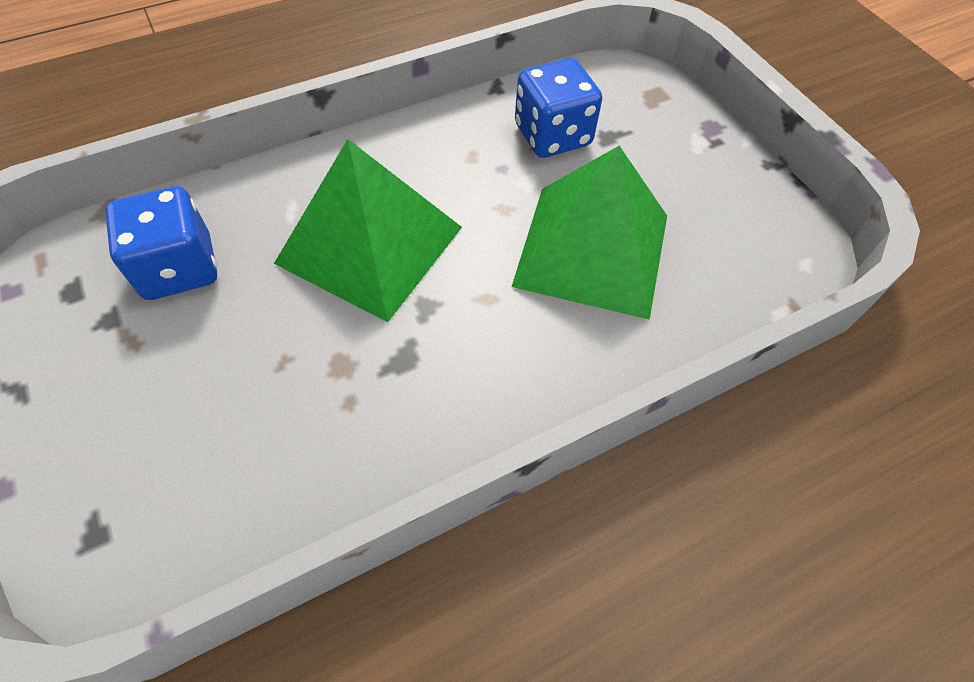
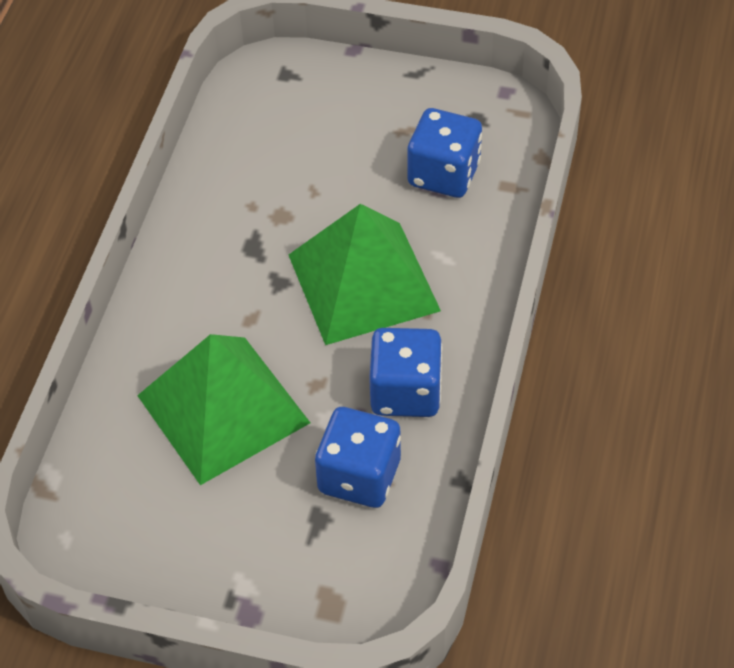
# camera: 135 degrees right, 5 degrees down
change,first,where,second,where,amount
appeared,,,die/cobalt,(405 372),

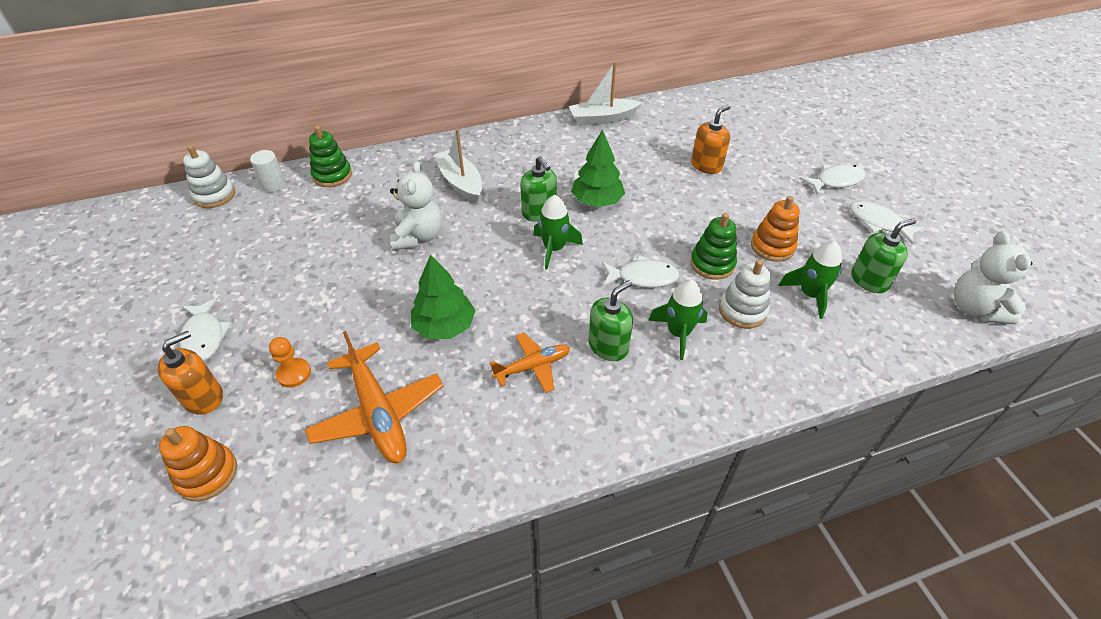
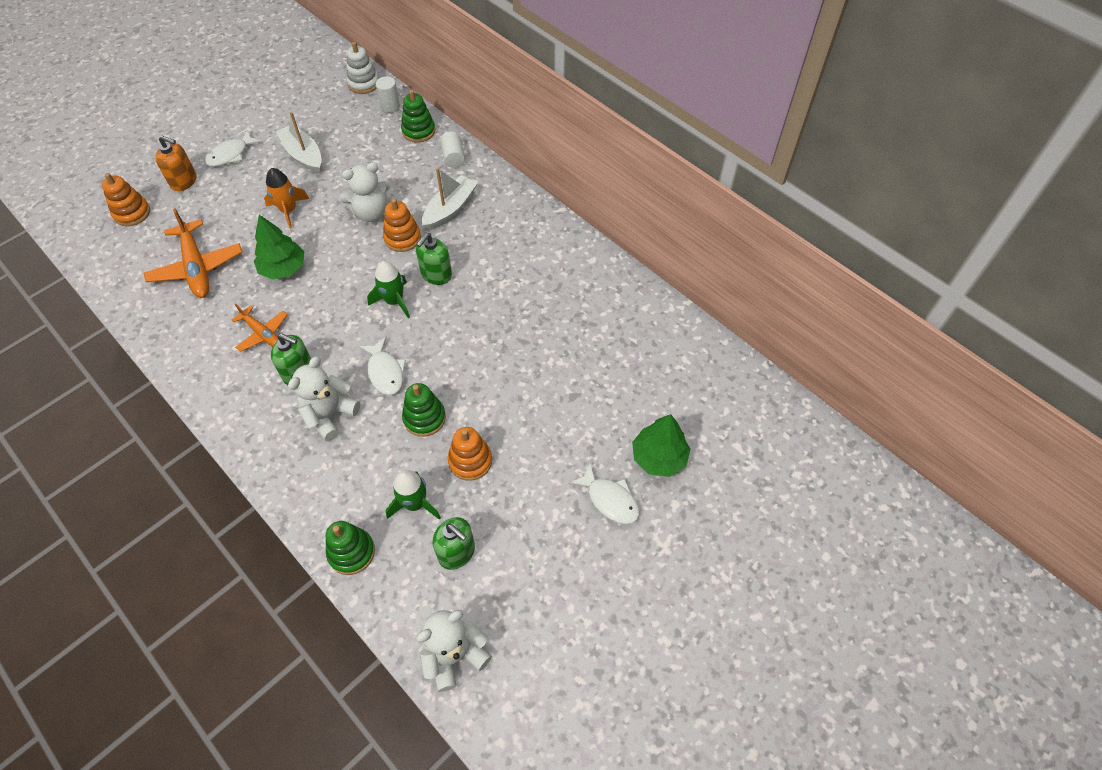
# camera: 65 degrees right, 10 degrees up
change,first,where,second,where,amount
missing,pawn/orange,(290 362),,,
spun,toy plane/orange,(374 397),,(193 253),60 degrees counterclockwise
relocated,boat/white,(605 94),,(299 142),
relocated,fir tree/leaf-green,(598 168),,(661 445),
exchanged,rocket/leaf-green,(678 320),teddy/white,(324 398),
missing,soap pump/orange,(711 139),,,
missing,stacking rings/white,(744 294),,,
missing,fish figure/white,(887 223),,,
appeared,,,rocket/orange,(286 198),
appeared,,,stacking rings/leaf-green,(350 548),
appeared,,,stacking rings/orange,(402 225),
appeared,,,solid cylinder/white,(452 150),

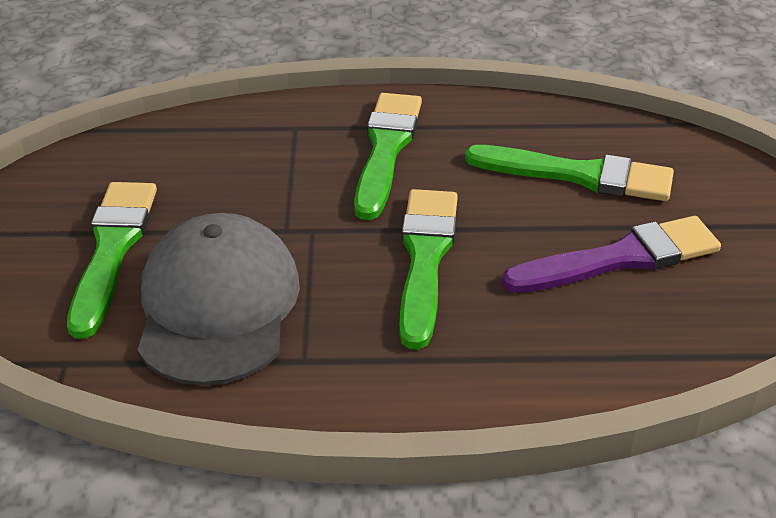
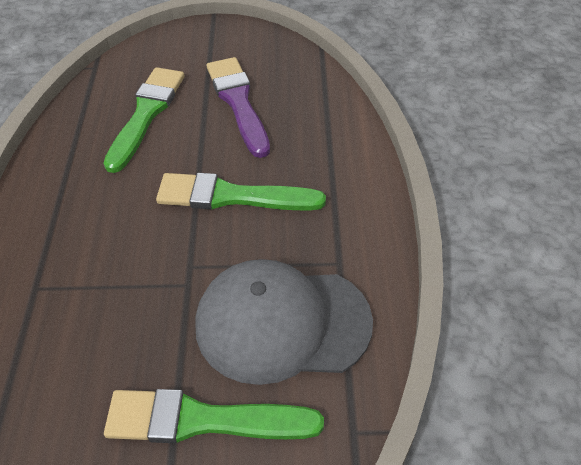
# camera: 90 degrees left, 10 degrees up
change,first,where,second,where,amount
missing,brush/leaf-green,(388 156),,,

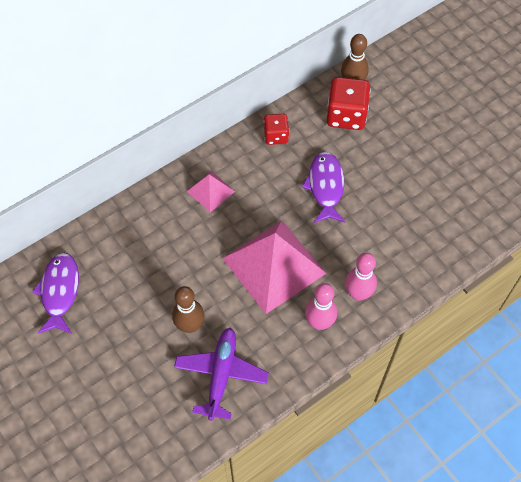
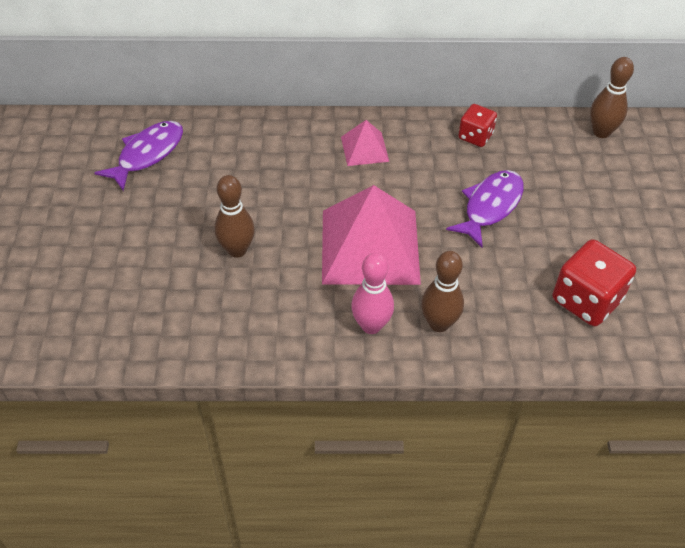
# camera: 35 degrees right, 10 degrees down
change,first,where,second,where,amount
missing,toy plane/purple,(221 374),,,
relocated,die/red,(349 103),,(594 282),
colour,skittle/pink,(361 277),skittle/brown,(442 291),

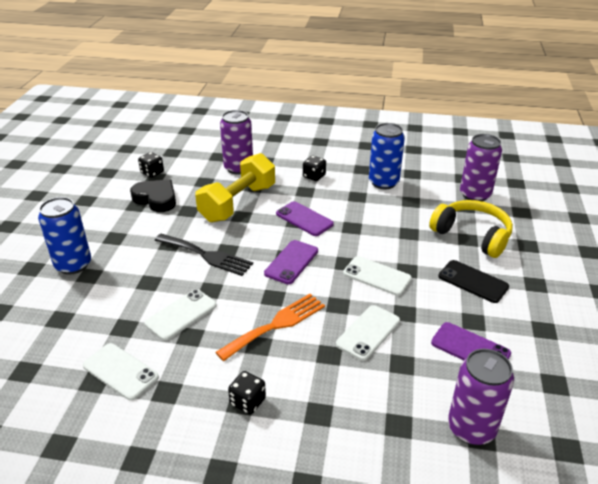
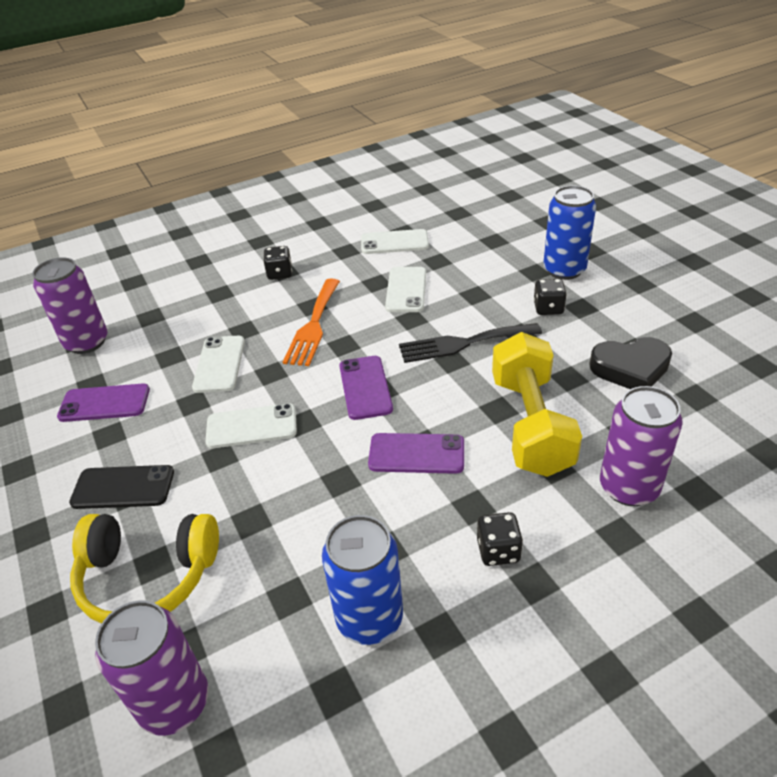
# camera: 145 degrees right, 5 degrees up
change,first,where,second,where,amount
relocated,die/ebony,(151 165),,(550 297),

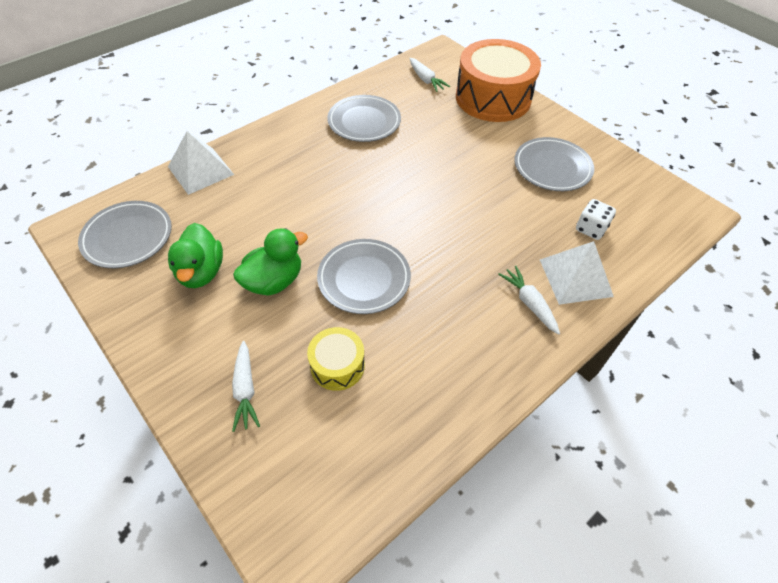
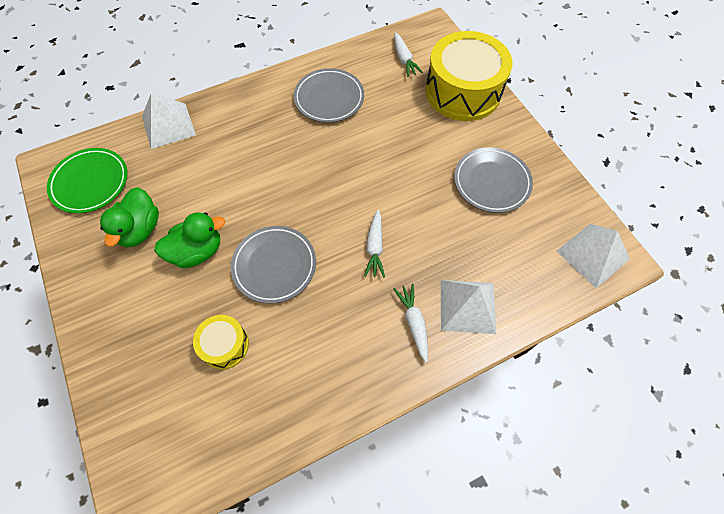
# camera: 15 degrees right, 10 degrees up
change,first,where,second,where,amount
colour,plate/grey,(125 234),plate/leaf-green,(87 180),
relocated,root vegetable/white,(246 386),,(374 244),
colour,toy drum/orange,(498 80),toy drum/bright yellow,(468 76),
missing,die/white,(596 219),,,
appeared,,,pyramid shape/white,(593 256),

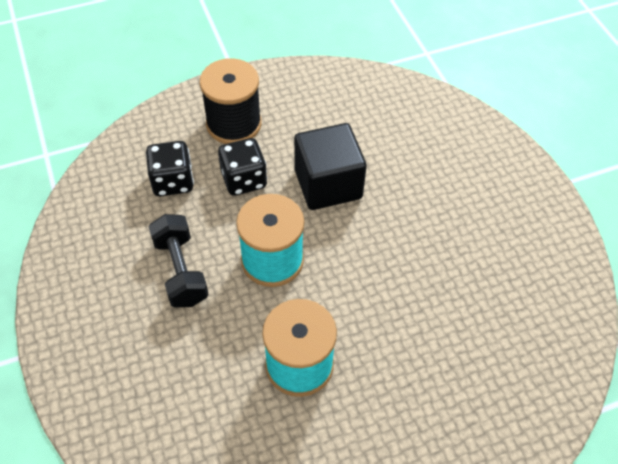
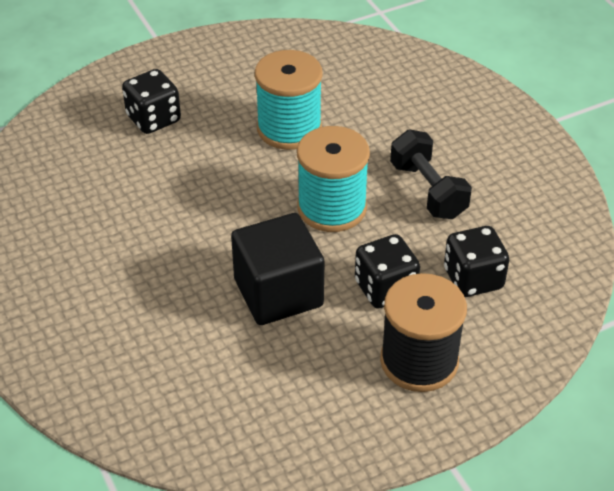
# camera: 175 degrees right, 10 degrees down
change,first,where,second,where,amount
appeared,,,die/ebony,(151 101),

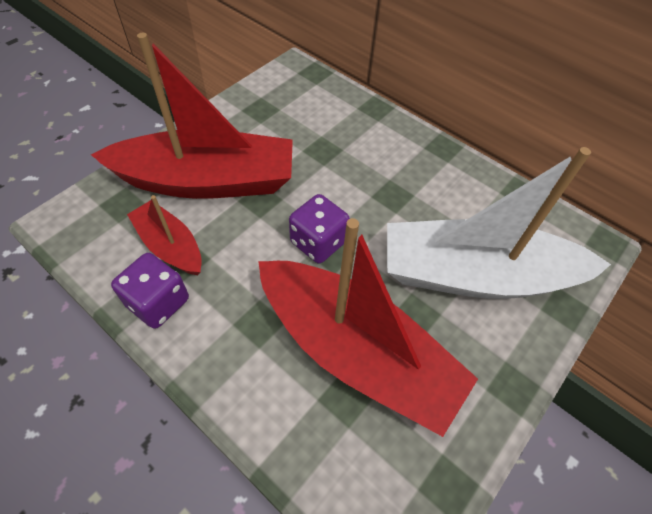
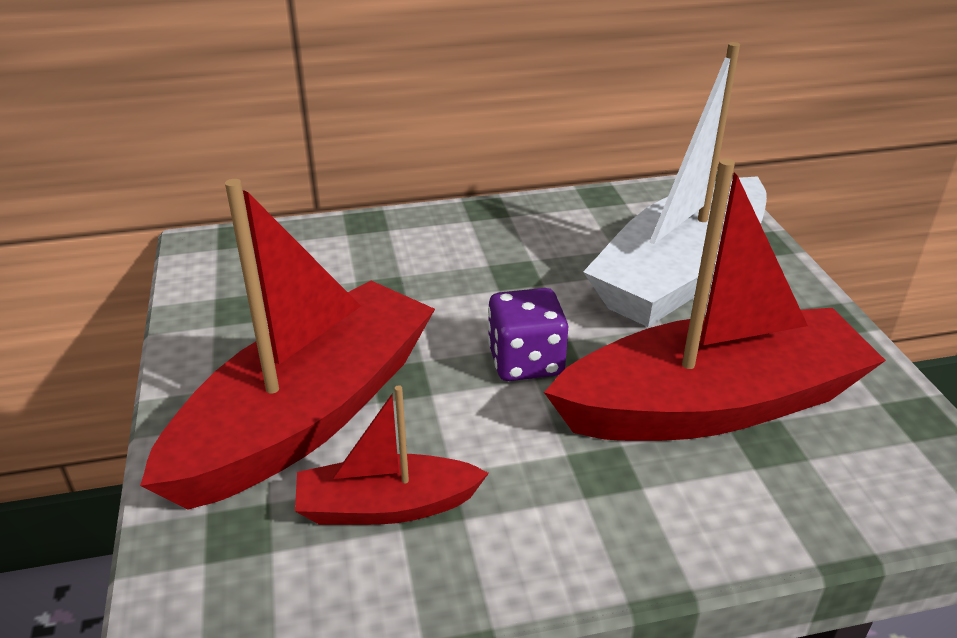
# camera: 50 degrees left, 20 degrees down
change,first,where,second,where,amount
missing,die/purple,(150 291),,,

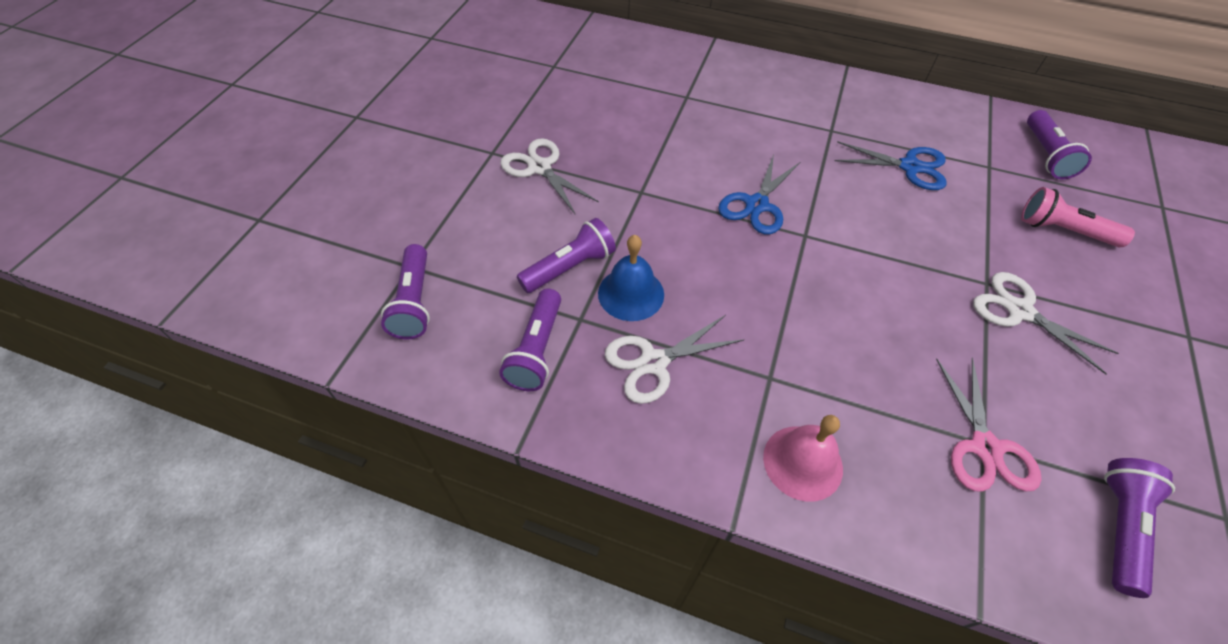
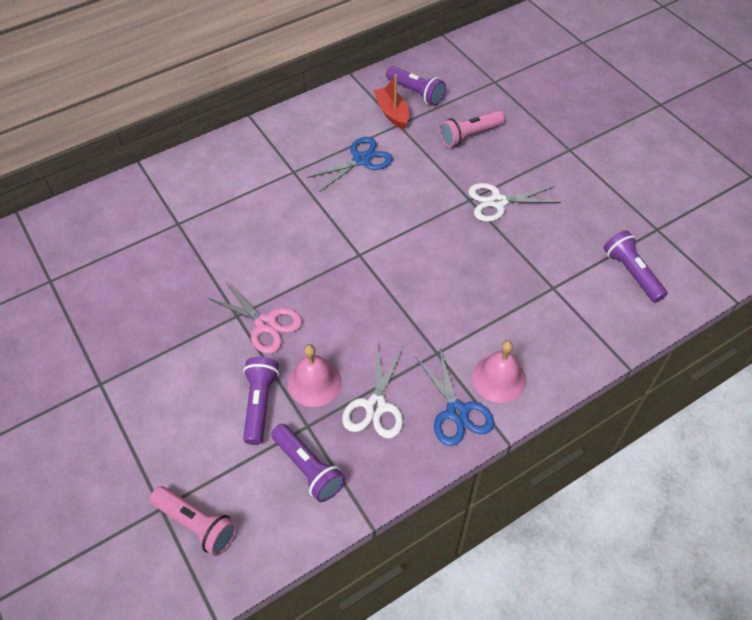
# camera: 50 degrees left, 0 degrees up
change,first,where,second,where,amount
colour,pocket torch/purple,(405 291),pocket torch/pink,(193 521),
missing,shears/white,(549 176),,,
colour,bell/cobalt,(631 278),bell/pink,(315 375),
relocated,shears/cobalt,(759 194),,(455 397),
relocated,shears/pink,(989 424),,(255 318),
appeared,,,boat/red,(391 101),

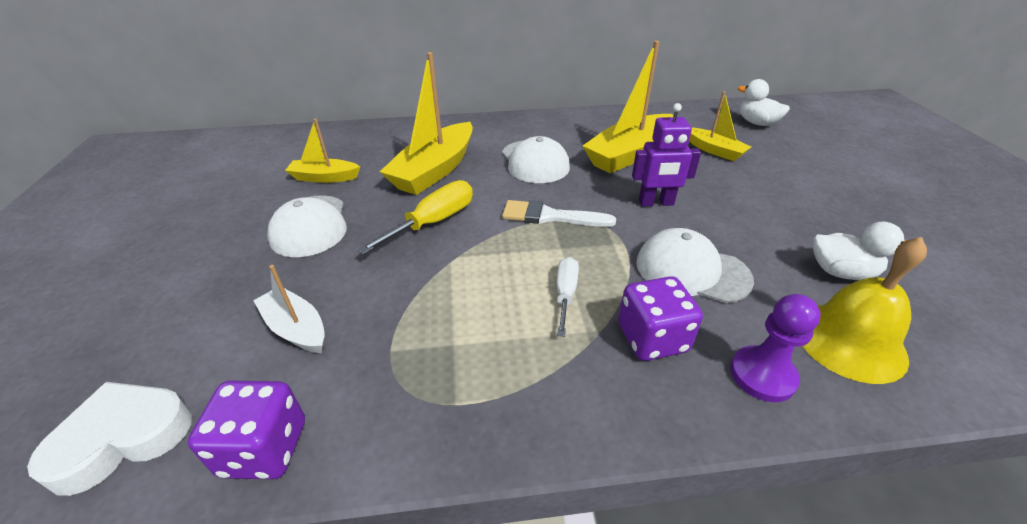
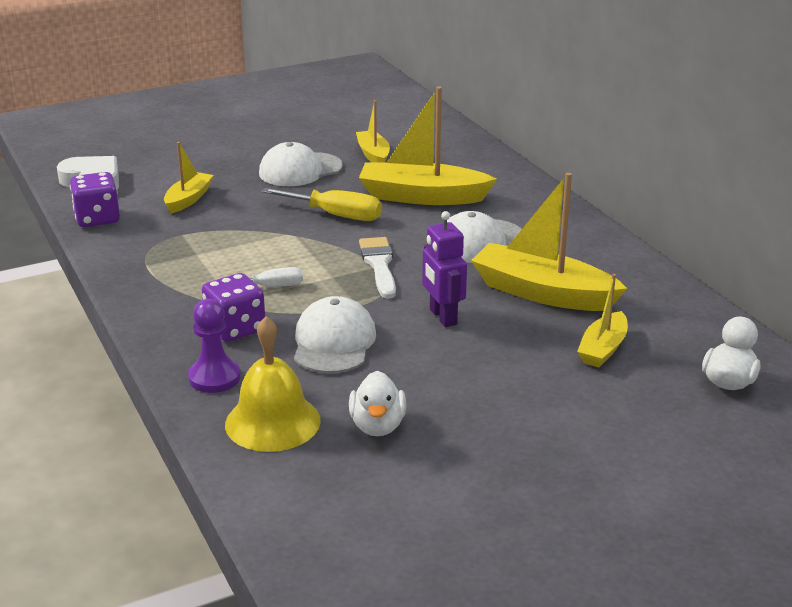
# camera: 70 degrees right, 10 degrees down
change,first,where,second,where,amount
colour,boat/white,(289 309),boat/bright yellow,(188 177),

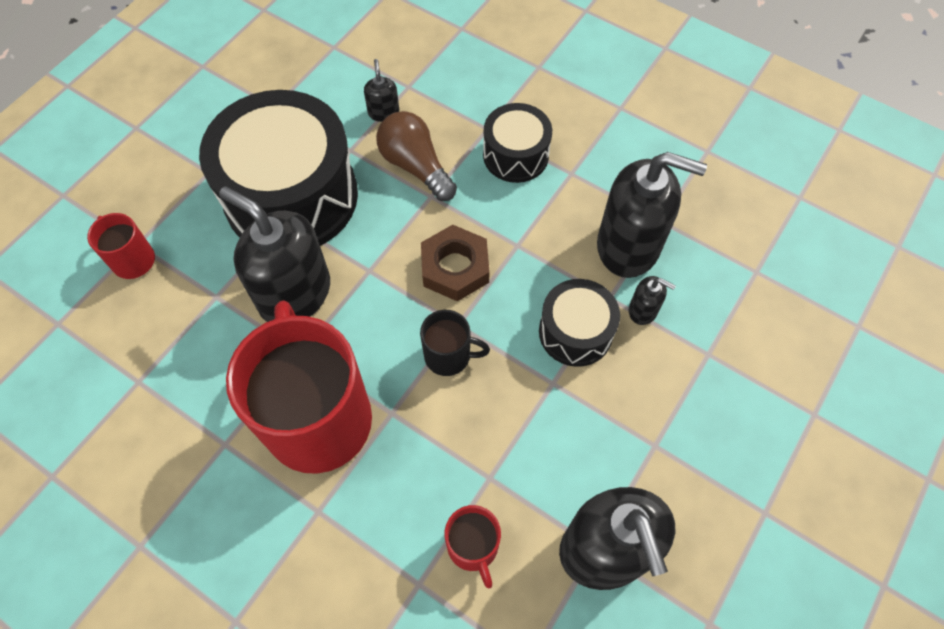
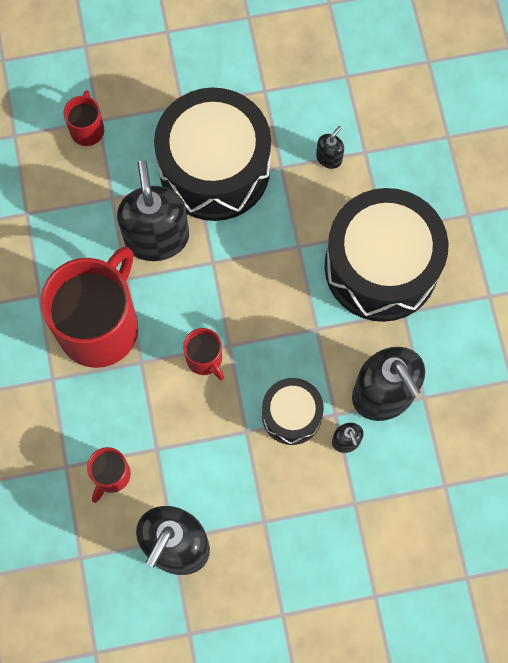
# camera: 45 degrees right, 10 degrees up
change,first,where,second,where,amount
missing,lightbulb/brown,(416 156),,,
colour,mug/ebony,(455 343),mug/red,(203 354),
missing,hexagon nut/brown,(455 263),,,
size,toy drum/ebony,(517 143),,(386 255),x1.96

